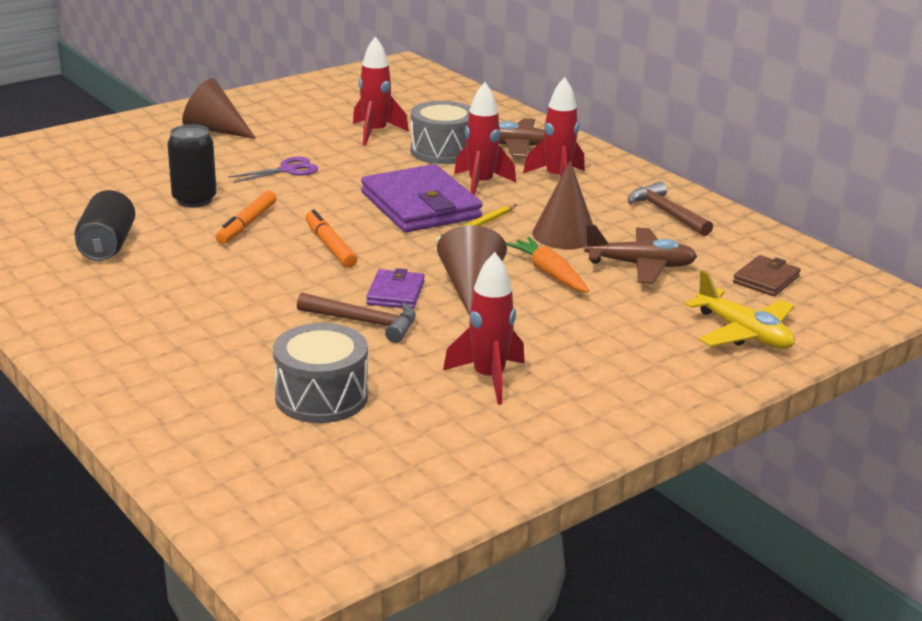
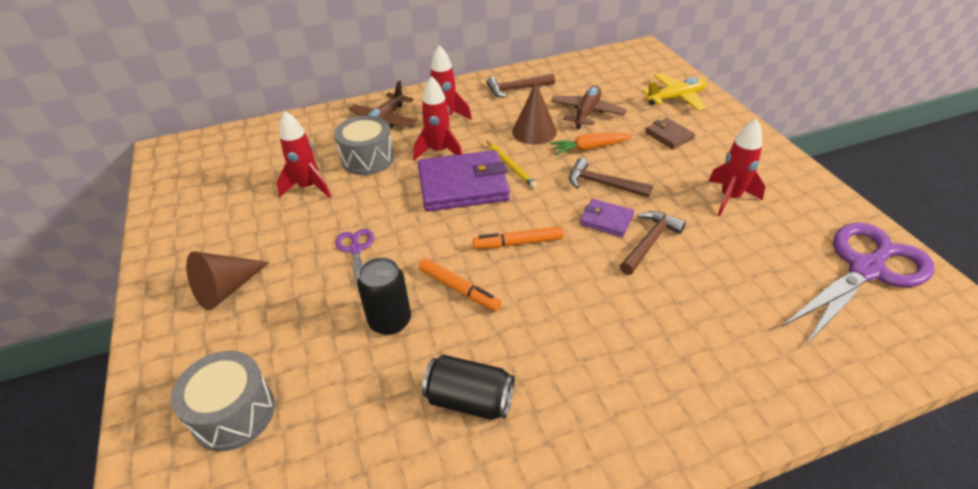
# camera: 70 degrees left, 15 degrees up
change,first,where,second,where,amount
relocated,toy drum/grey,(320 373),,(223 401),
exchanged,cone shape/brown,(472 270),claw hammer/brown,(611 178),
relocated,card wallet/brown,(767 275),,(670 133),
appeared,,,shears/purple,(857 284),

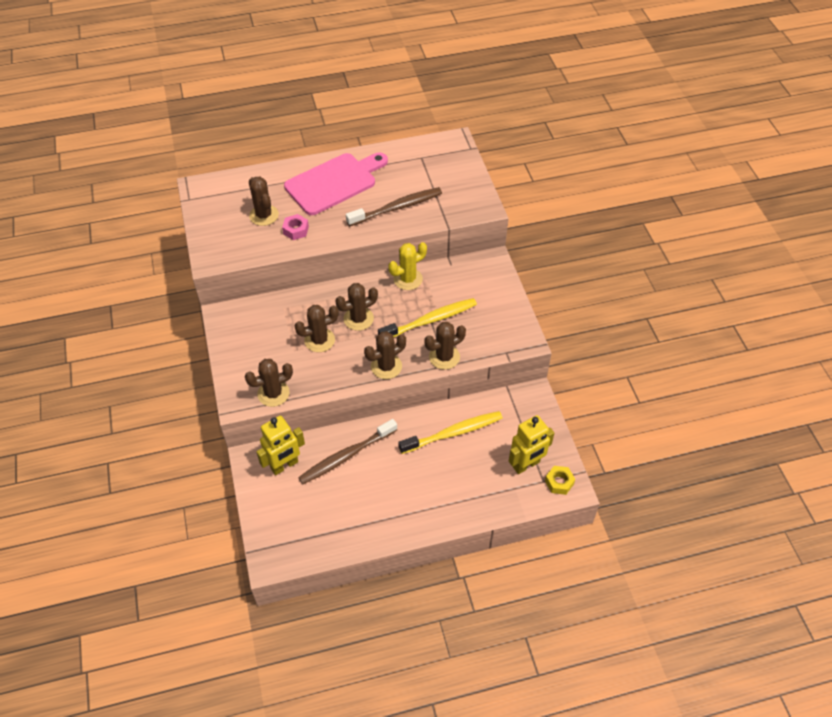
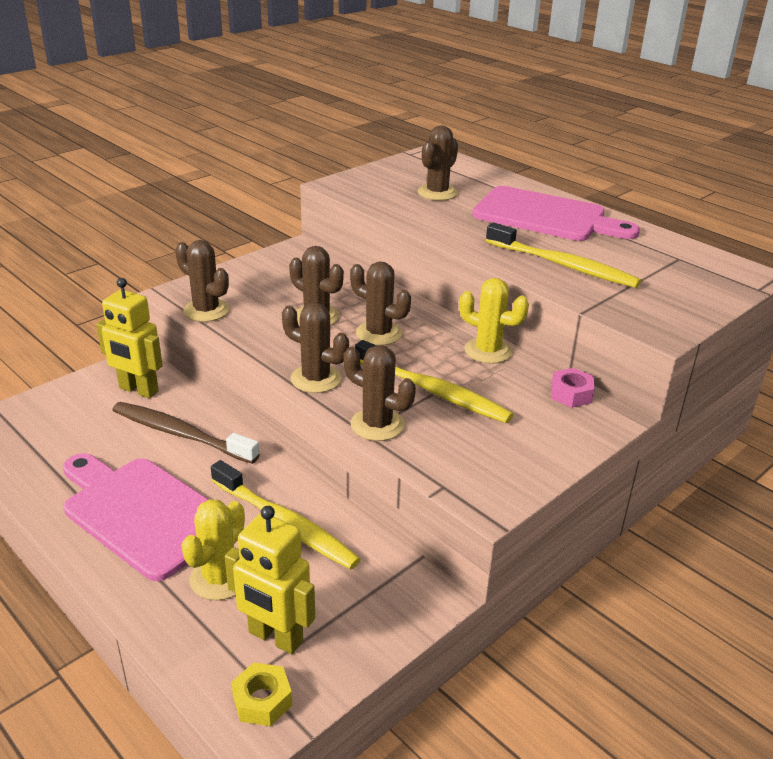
# camera: 60 degrees right, 20 degrees down
change,first,where,second,where,amount
relocated,hexagon nut/pink,(295 227),,(573 388),
colour,toothbrush/brown,(394 206),toothbrush/bright yellow,(563 255),
appeared,,,bread board/pink,(136 517),
appeared,,,prickly plant/bright yellow,(213 549),

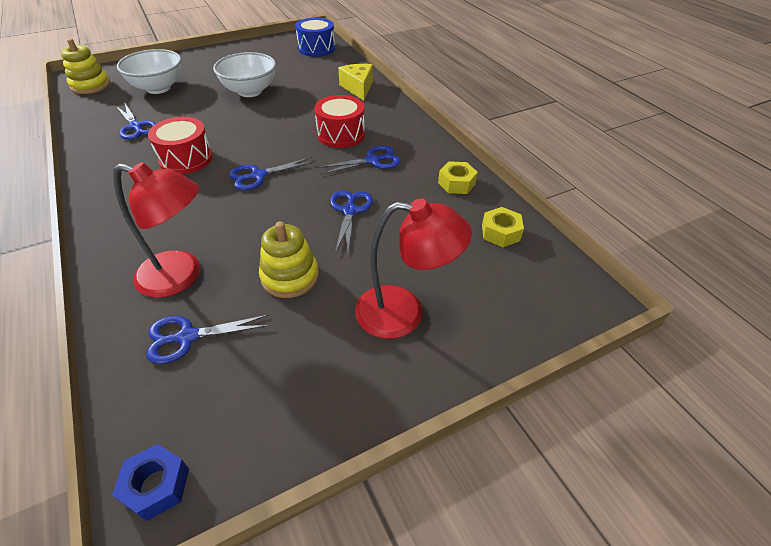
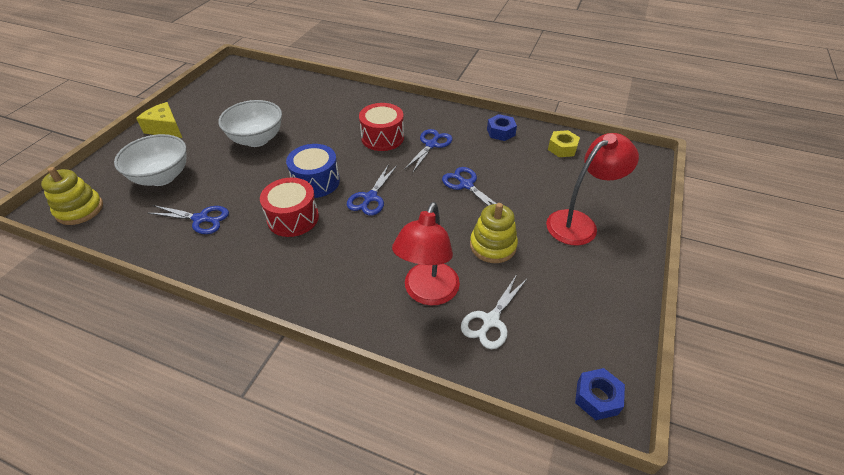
# camera: 40 degrees left, 0 degrees up
change,first,where,second,where,amount
spun,reading lamp/red,(156 230),,(426 253),135 degrees clockwise
colour,shears/cobalt,(208 339),shears/white,(494 311),
relocated,toy drum/cobalt,(315 37),,(313 171),
relocated,piece of cheese/bright yellow,(355 82),,(159 120),
colour,hexagon nut/bright yellow,(458 177),hexagon nut/cobalt,(502 127),

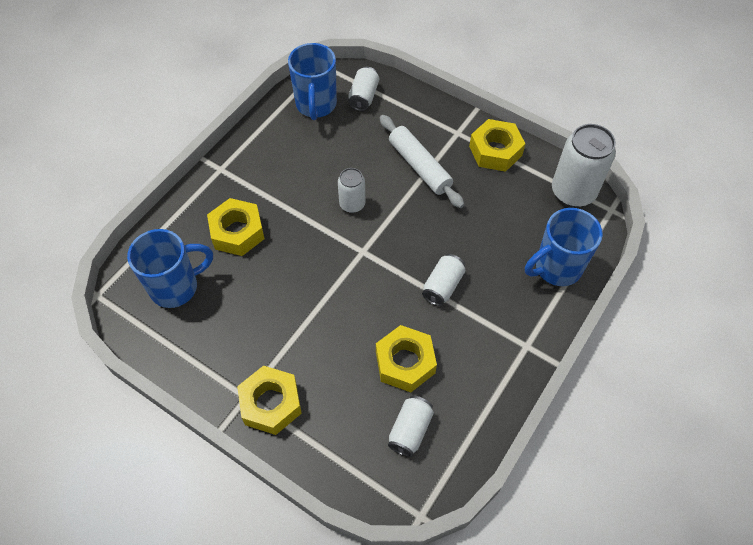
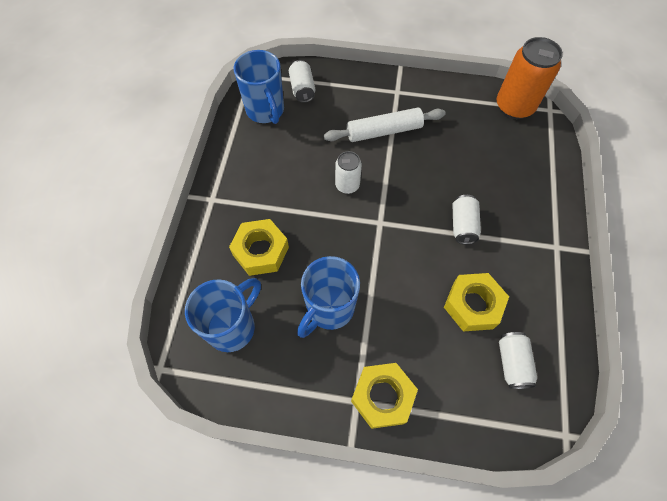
# camera: 25 degrees left, 5 degrees up
change,first,where,second,where,amount
spun,pastry roller/white,(422 161),,(385 125),45 degrees counterclockwise
missing,hexagon nut/bright yellow,(497 145),,,
relocated,mug/cobalt,(564 247),,(328 297),
colour,soda can/white,(584 165),soda can/orange,(530 78),

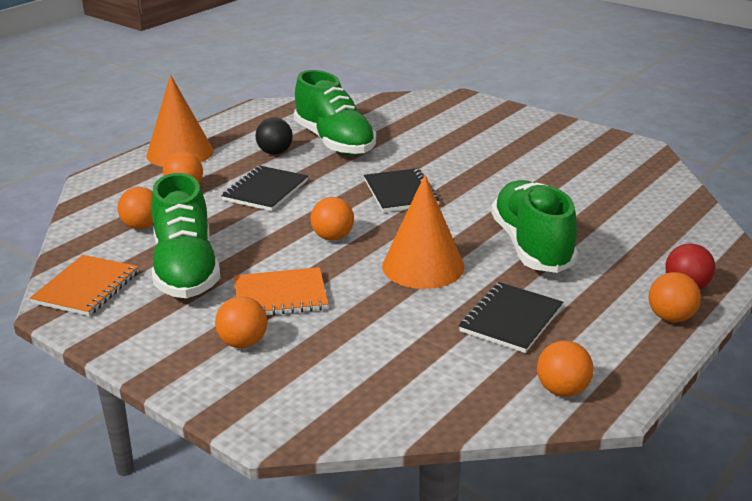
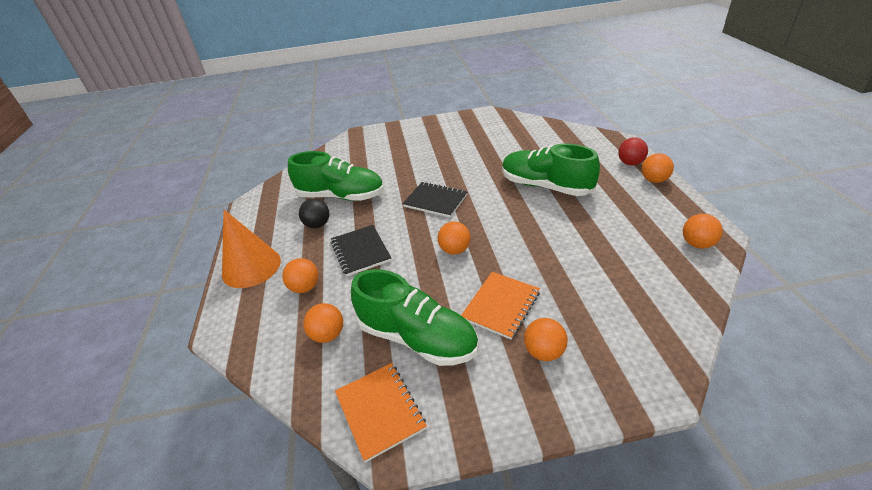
# camera: 45 degrees left, 10 degrees up
change,first,where,second,where,amount
missing,cone shape/orange,(423 232),,,
missing,notebook/ebony,(511 317),,,

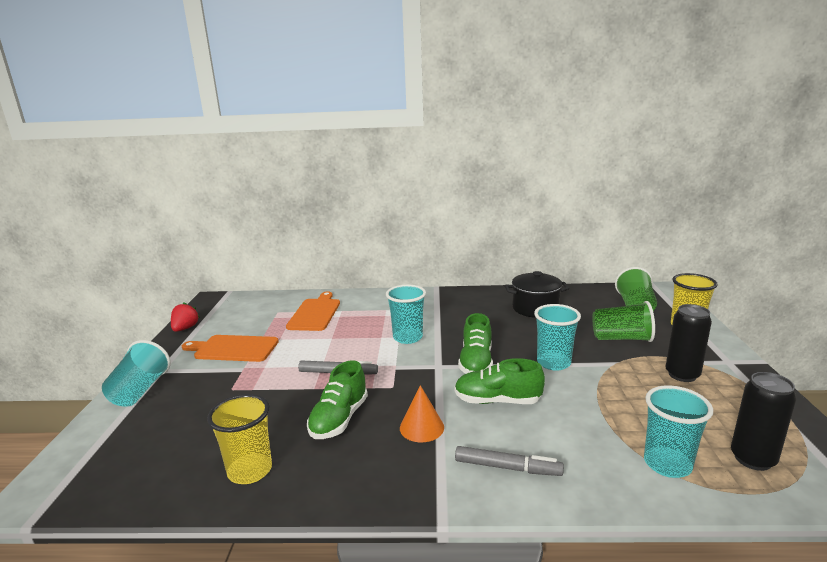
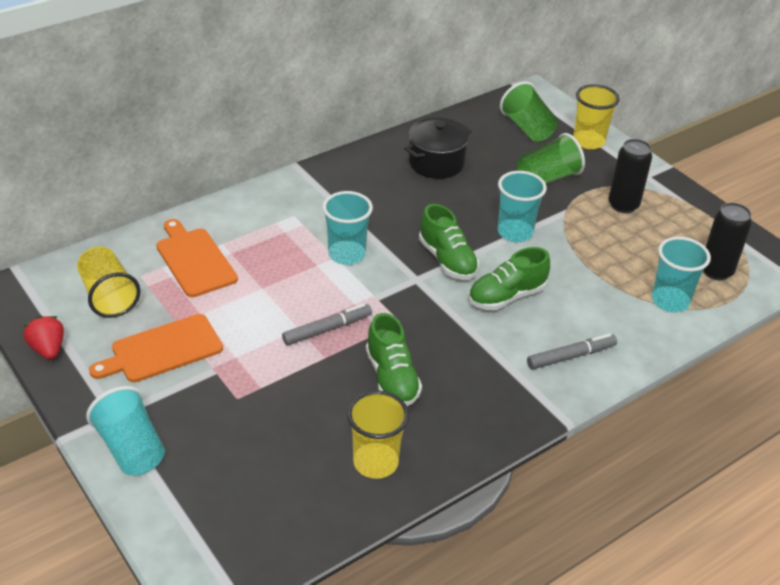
# camera: 40 degrees left, 20 degrees up
change,first,where,second,where,amount
missing,cone shape/orange,(422 413),,,
appeared,,,cup/bright yellow,(109 282),

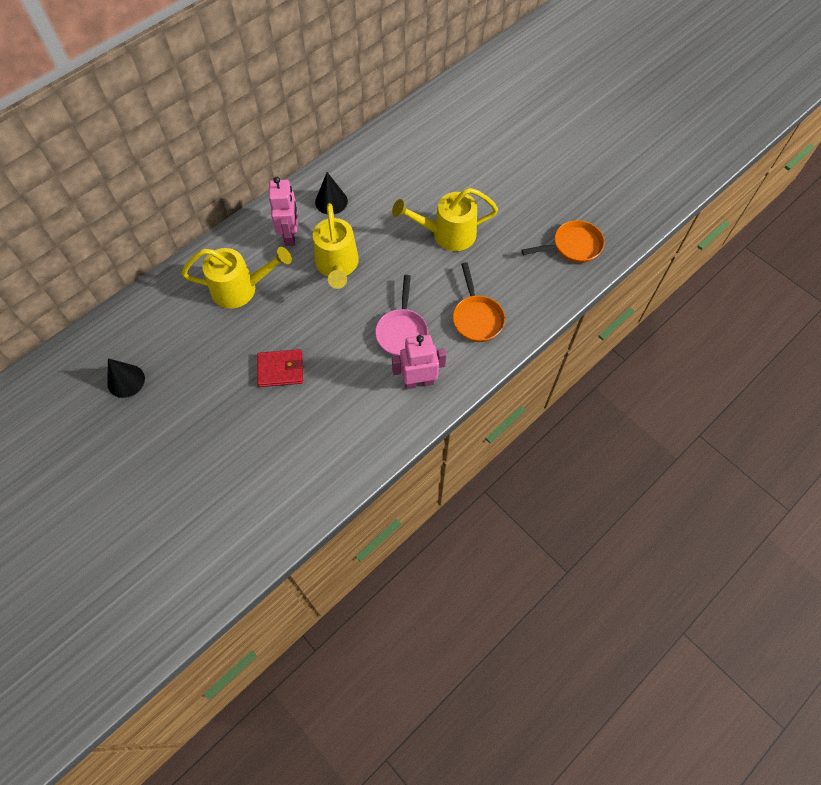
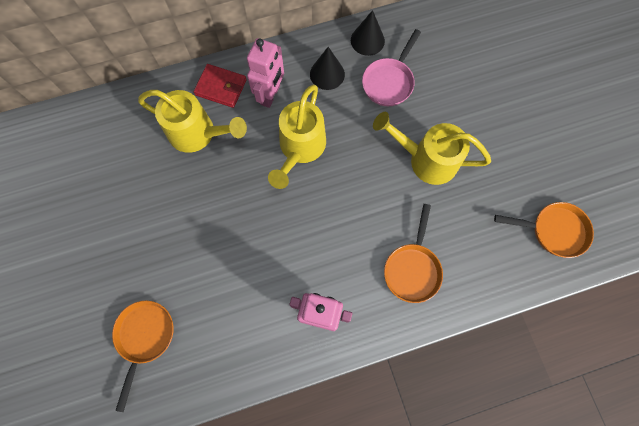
# camera: 25 degrees right, 10 degrees up
change,first,where,second,where,amount
relocated,cone shape/ebony,(126 378),,(368 33),
relocated,card wallet/red,(280 368),,(220 86),
relocated,frying pan/pink,(401 315),,(391 67),
appeared,,,frying pan/orange,(142 356),

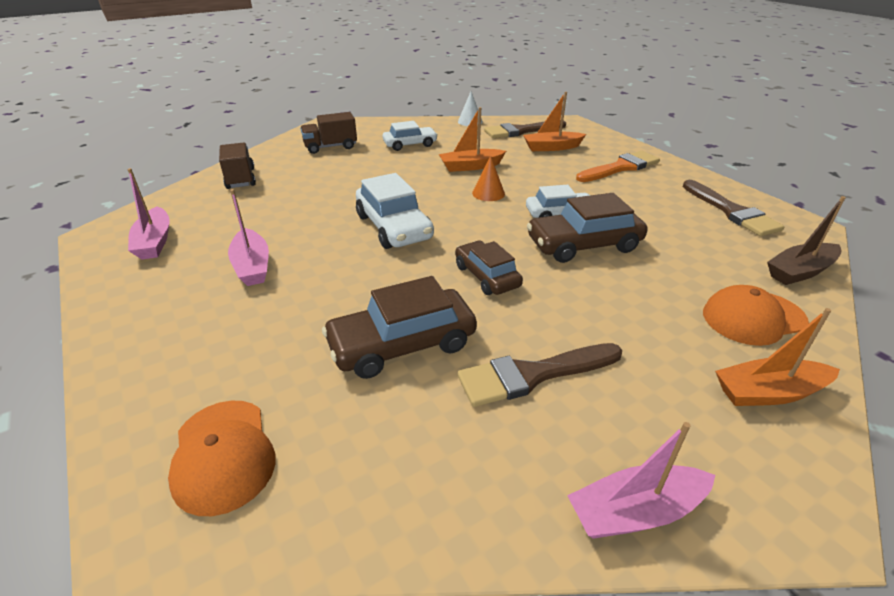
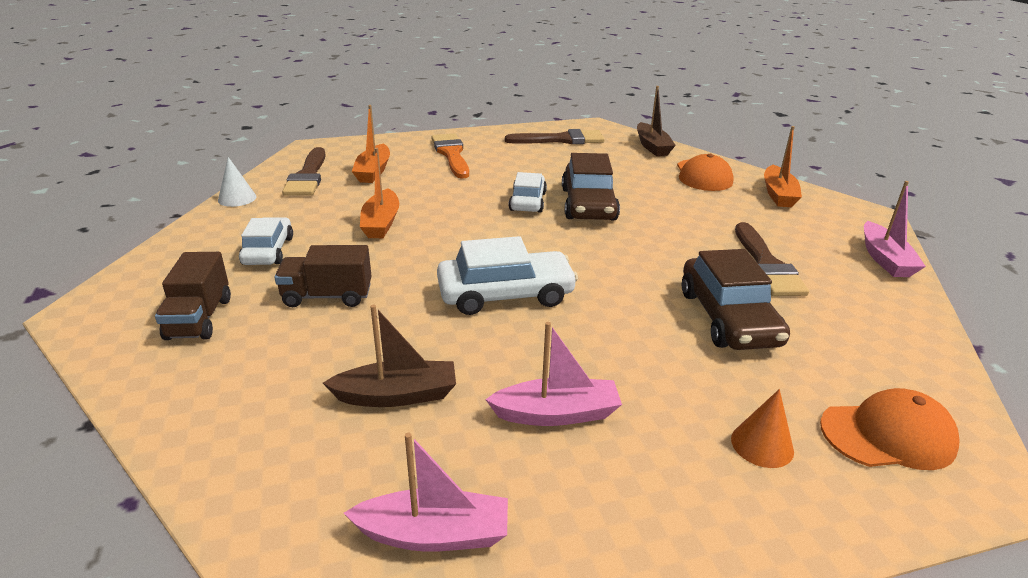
# camera: 75 degrees left, 5 degrees down
change,first,where,second,where,amount
relocated,lorry/brown,(237 165),,(323 276),
missing,toy car/brown,(489 268),,,
relocated,cone shape/orange,(488 178),,(762 428),
appeared,,,boat/brown,(389 356),

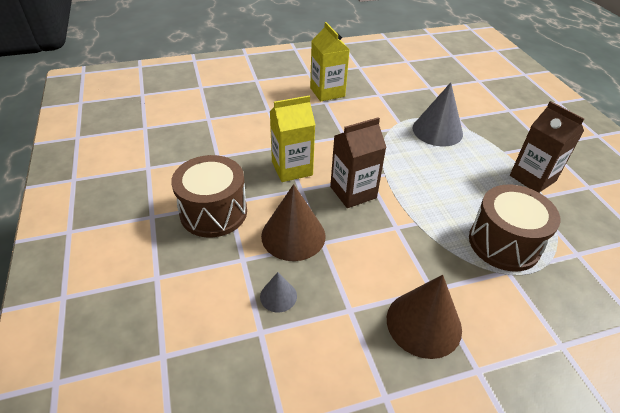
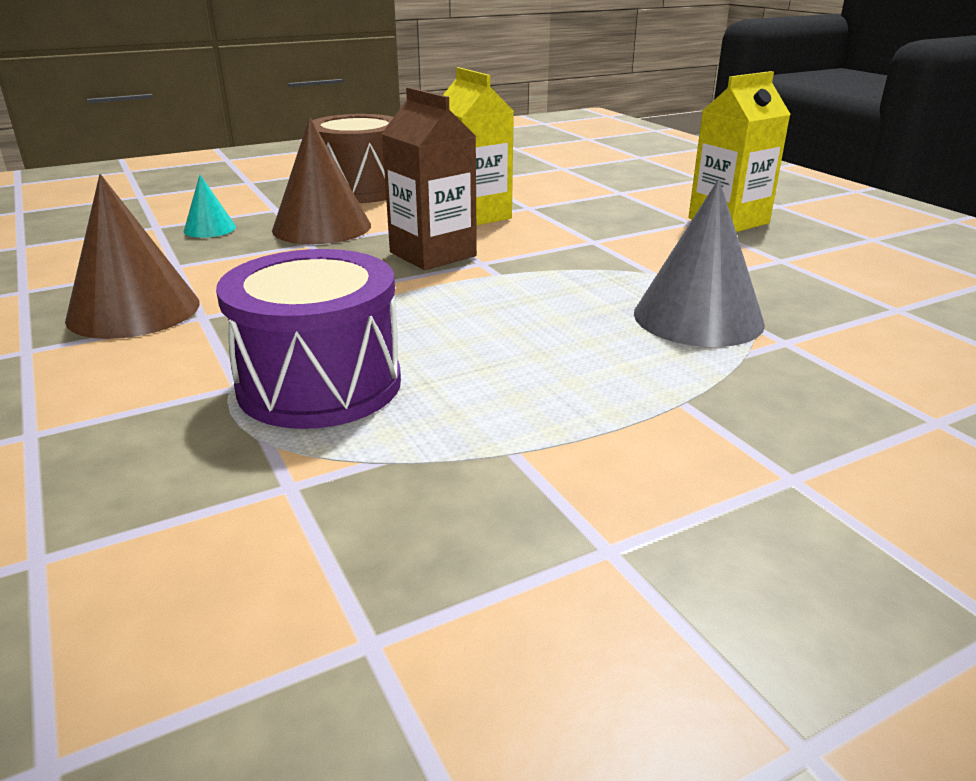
# camera: 80 degrees right, 15 degrees down
change,first,where,second,where,amount
colour,cone shape/grey,(278 292),cone shape/turquoise,(209 206),
colour,toy drum/brown,(514 228),toy drum/purple,(308 339),
missing,carton/brown,(547 147),,,

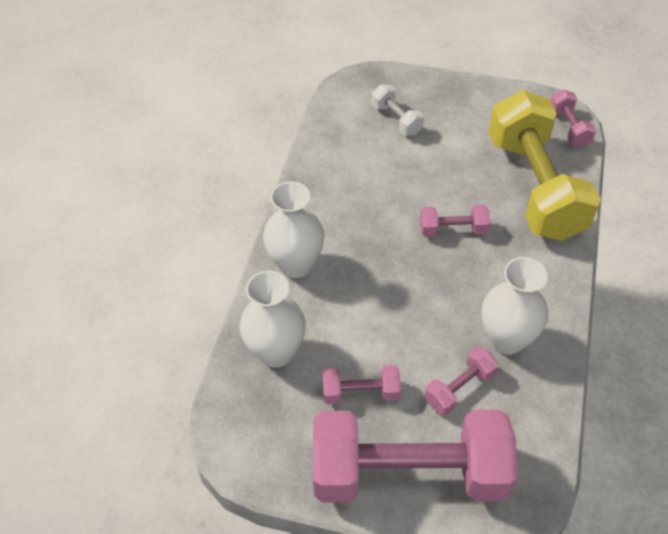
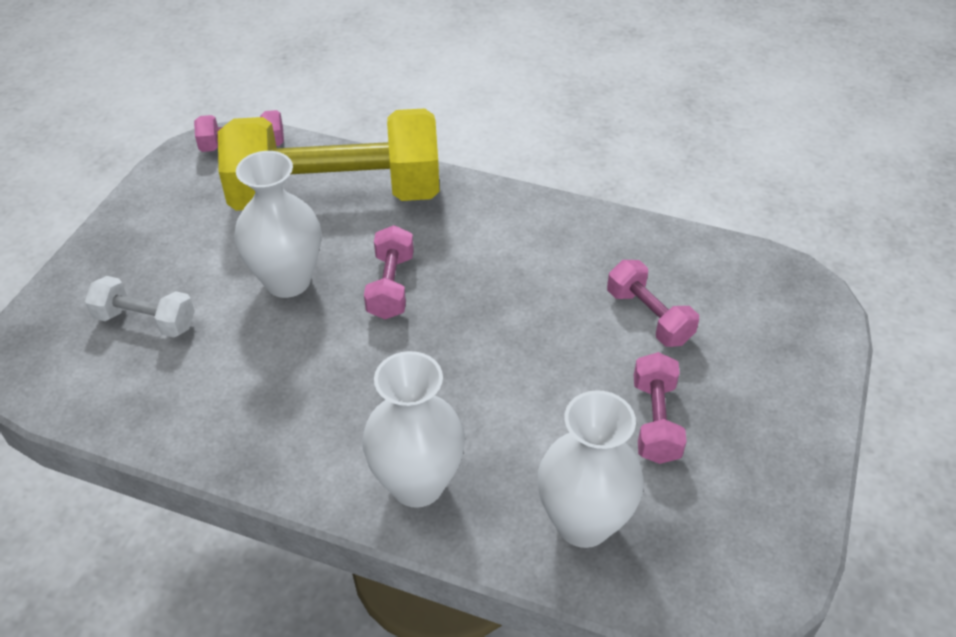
# camera: 85 degrees left, 5 degrees down
change,first,where,second,where,amount
missing,hand weight/pink,(415 456),,,
spun,hand weight/white,(397 110),,(140 307),45 degrees clockwise
relocated,flower vase/white,(515 306),,(277 224),

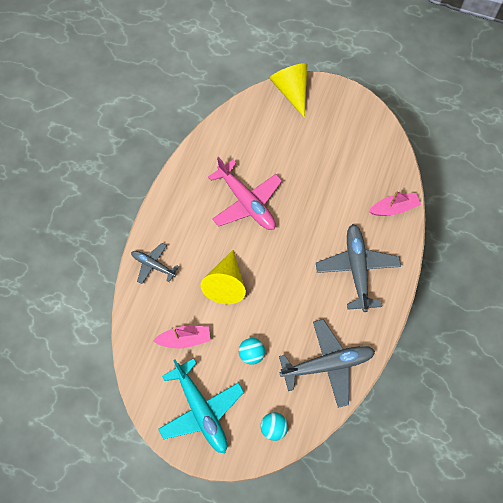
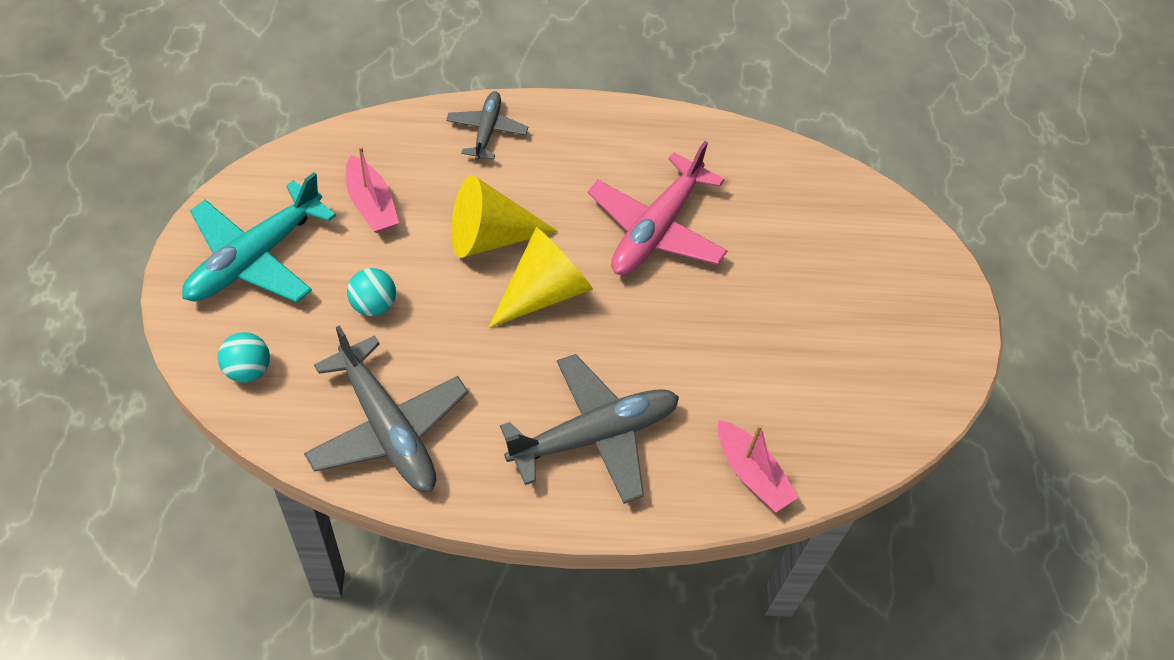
# camera: 65 degrees right, 10 degrees down
change,first,where,second,where,amount
relocated,cone shape/bright yellow,(288 90),,(540 277),

